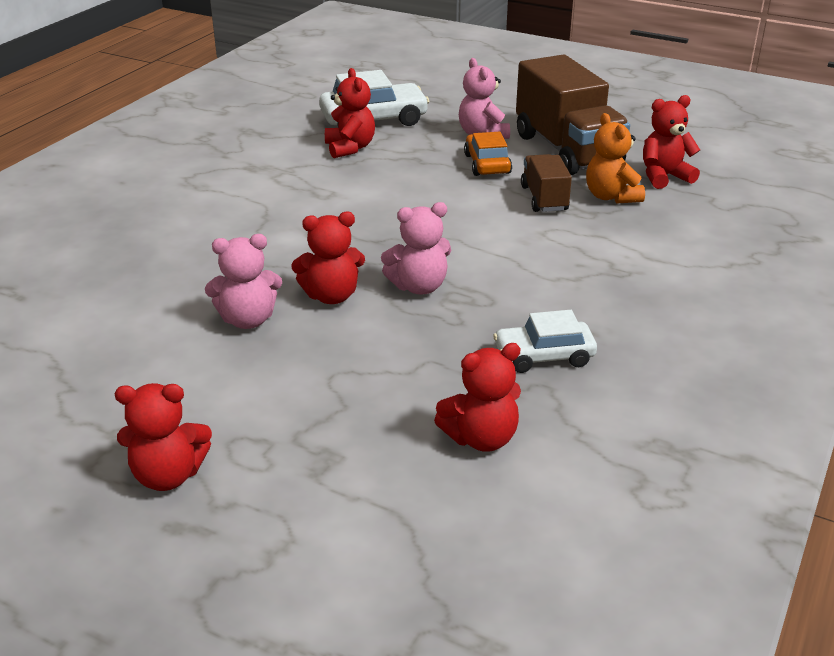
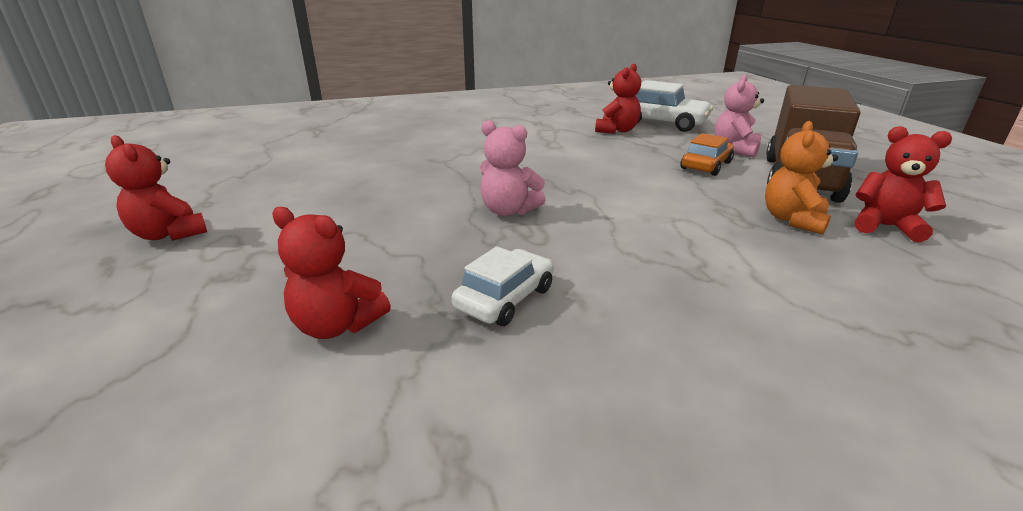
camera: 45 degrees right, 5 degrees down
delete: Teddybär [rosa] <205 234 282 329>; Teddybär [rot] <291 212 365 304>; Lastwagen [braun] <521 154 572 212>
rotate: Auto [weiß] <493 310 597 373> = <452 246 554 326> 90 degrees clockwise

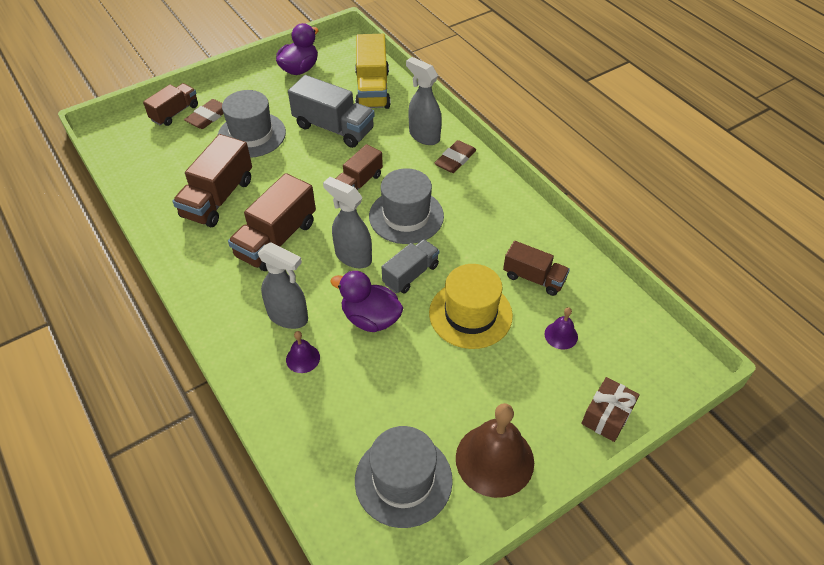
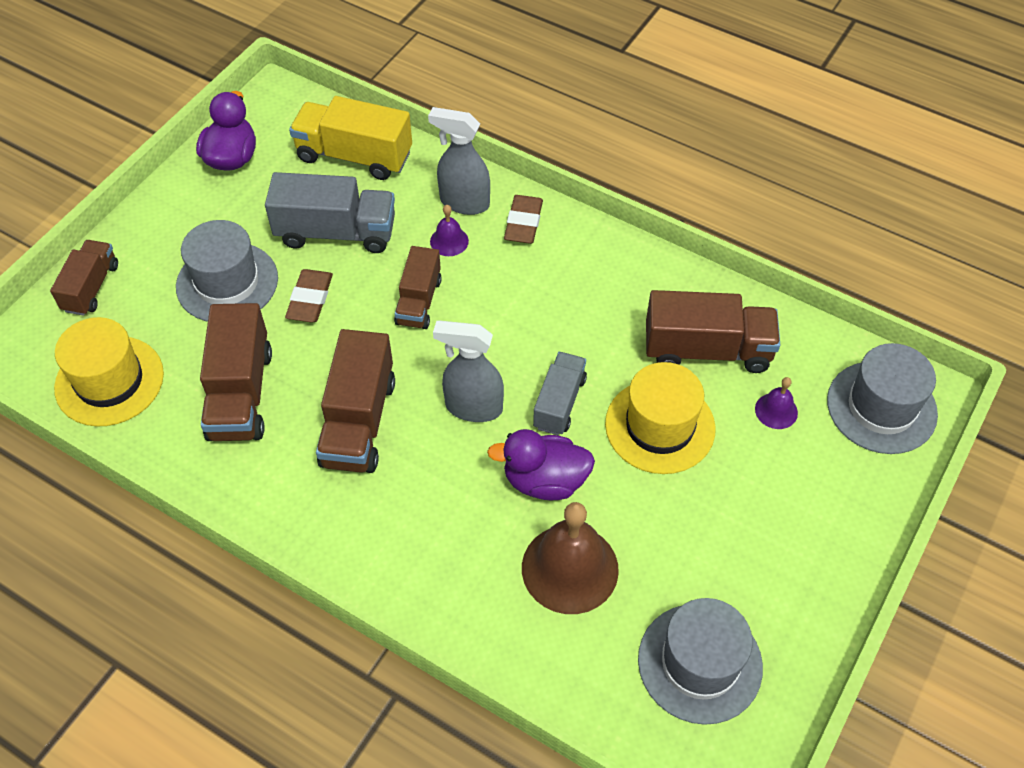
camera: 25 degrees left, 5 degrees up
delete: Sprühflasche [grau] <258 242 308 329>; Geschenk [braun] <581 377 640 442>
insert: Hut [gelb] <54 317 164 427>
move: Radiergummi [braun] <184 99 224 129> to <285 269 333 323>; Glocke [lila] <286 331 320 373> to <430 205 469 256>; Hut [grau] <369 168 444 244> to <827 343 938 454>; Glocke [braun] <456 403 534 498> to <522 502 619 614>
rotate: Lastwagen [gelb] <355 34 391 109> = <289 96 412 180> 135 degrees clockwise
resize: Lastwagen [braun] <503 241 570 296> = <646 290 780 373> x1.59

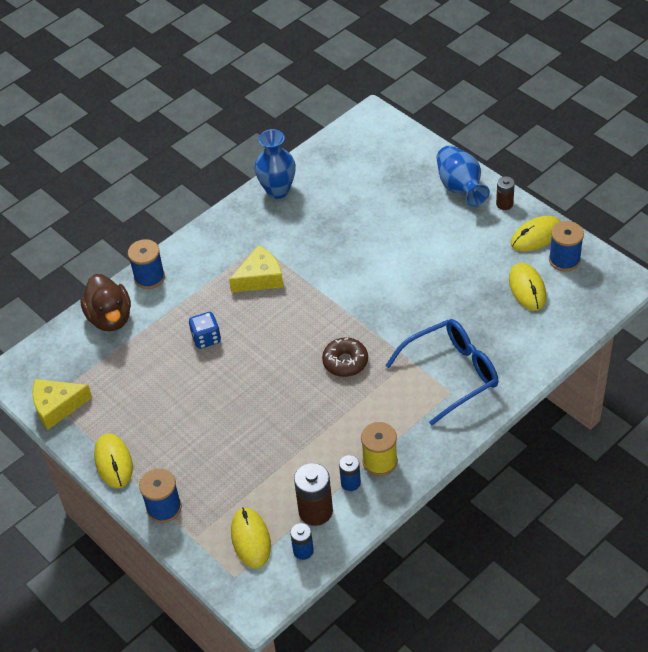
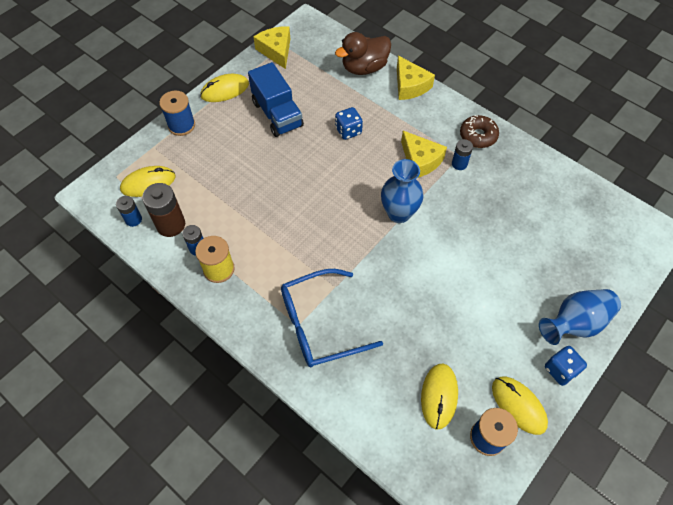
camera: 80 degrees right, 10 degrees up
insert: Lastwagen [blau] <248 62 304 137>; Batterie [blau] <452 139 473 170>
move: Vase [blau] <254 129 296 199> to <381 159 423 223>; Donut [braun] <322 337 368 377> to <460 115 499 148>
replace: Garnrolle [blau] <128 239 165 289> to Käse [gelb] <397 56 435 100>; Batterie [braun] <496 176 515 210> to Spielwürfel [blau] <545 346 587 386>
rotate: Brille [blau] <385 319 499 425> = <281 269 383 367> 105 degrees clockwise; Computermaus [gelb] <509 263 547 311> = <421 364 458 429> 60 degrees counterclockwise

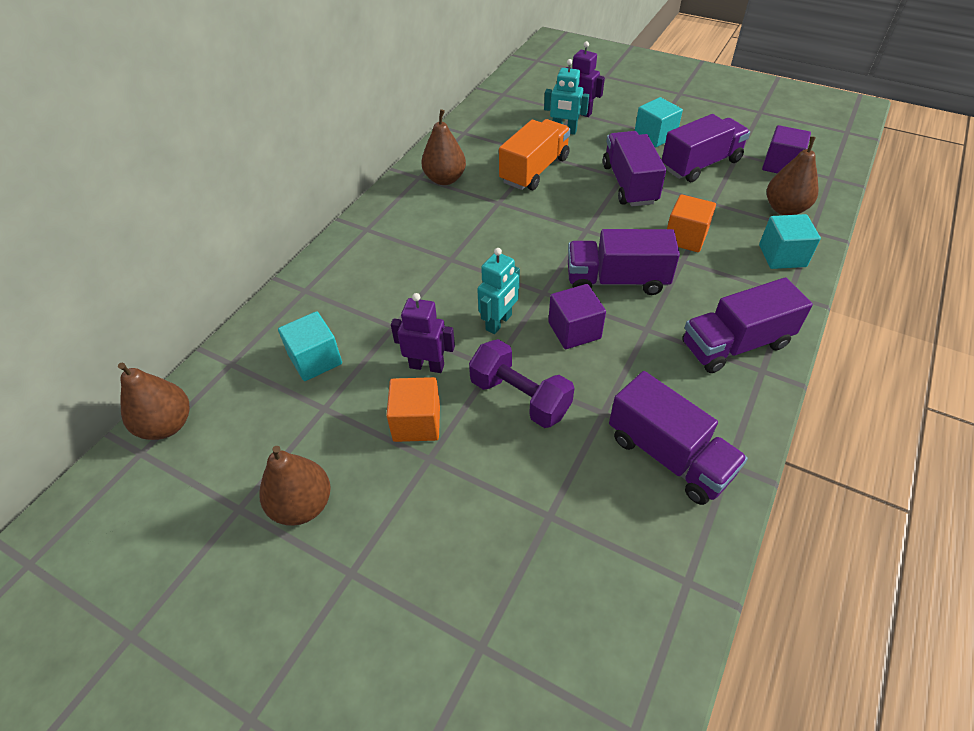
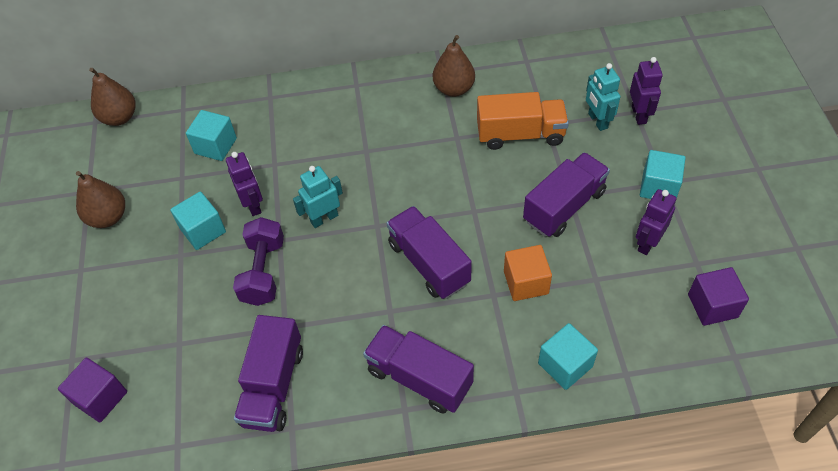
camera: 55 degrees right, 5 degrees up
delete: Birne [braun] <767 136 818 215>
move: Kubus [lila] <548 284 606 349> to <58 358 127 422>
replace: Lastwagen [lila] <662 114 750 182> to Roboter [lila] <636 189 676 255>
recolor: Kubus [orange] <386 377 440 442> to Kubus [türkis] <170 191 226 250>
rotate: Roboter [türkis] <477 248 520 334> = <293 166 343 228> 150 degrees clockwise

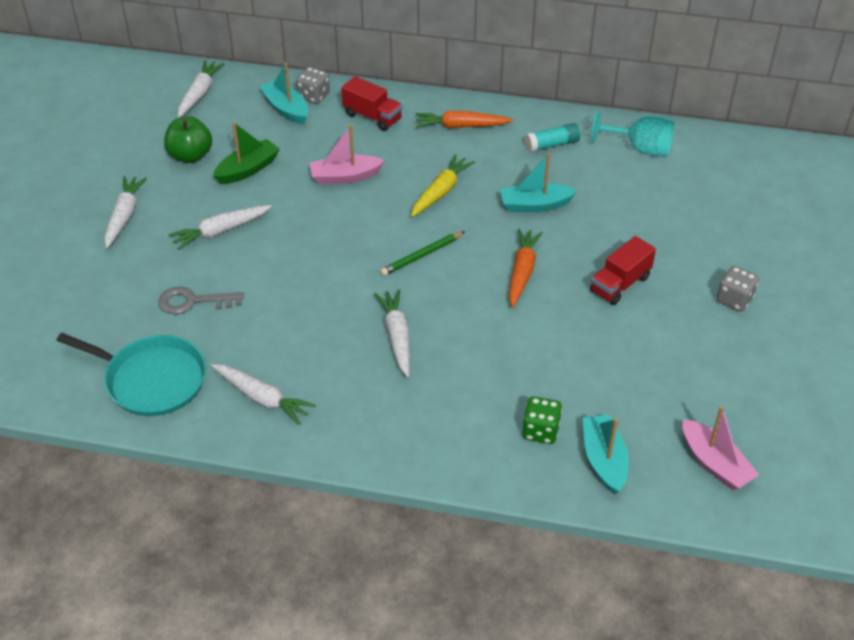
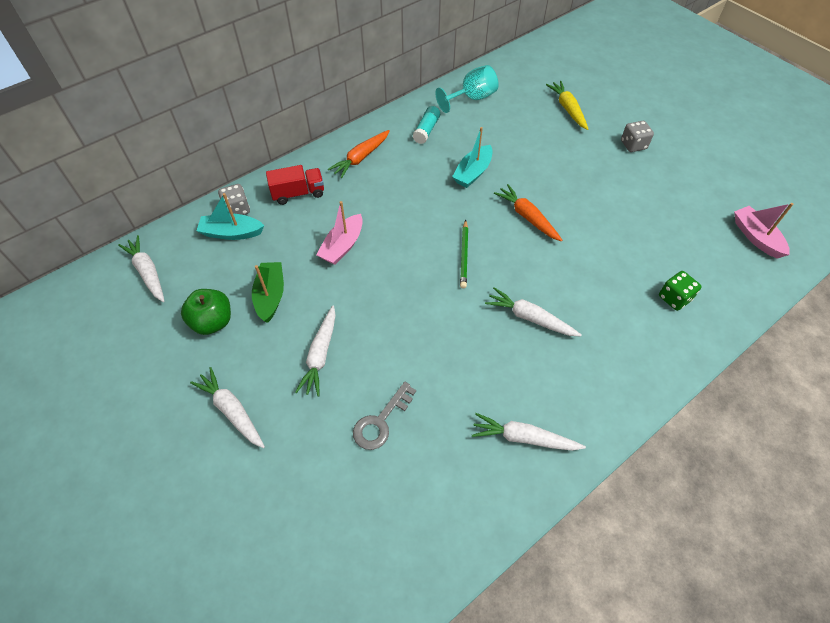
camera: 50 degrees left, 10 degrees up
delete: Pfanne [türkis] <56 333 206 416>; Boot [türkis] <583 414 629 495>; Lastwagen [rot] <590 236 656 305>
move: Karotte [gelb] <411 154 475 217> to <546 81 589 130>
rotate: Karotte [weiß] <211 364 316 425> = <472 413 586 451> 150 degrees counterclockwise; Boot [rosa] <682 406 759 490> = <734 203 793 259> 120 degrees counterclockwise

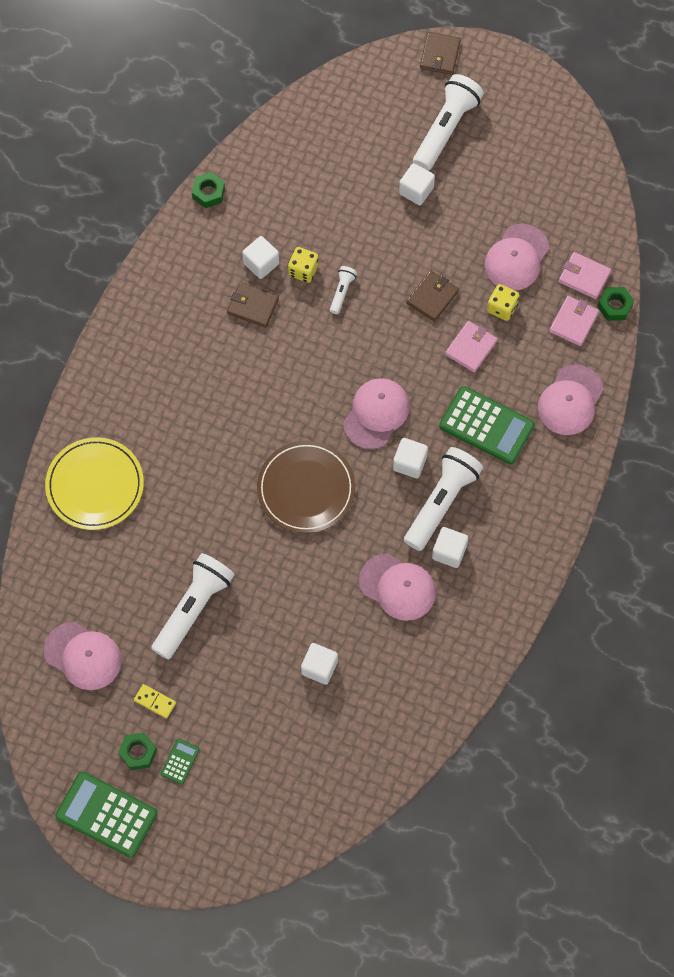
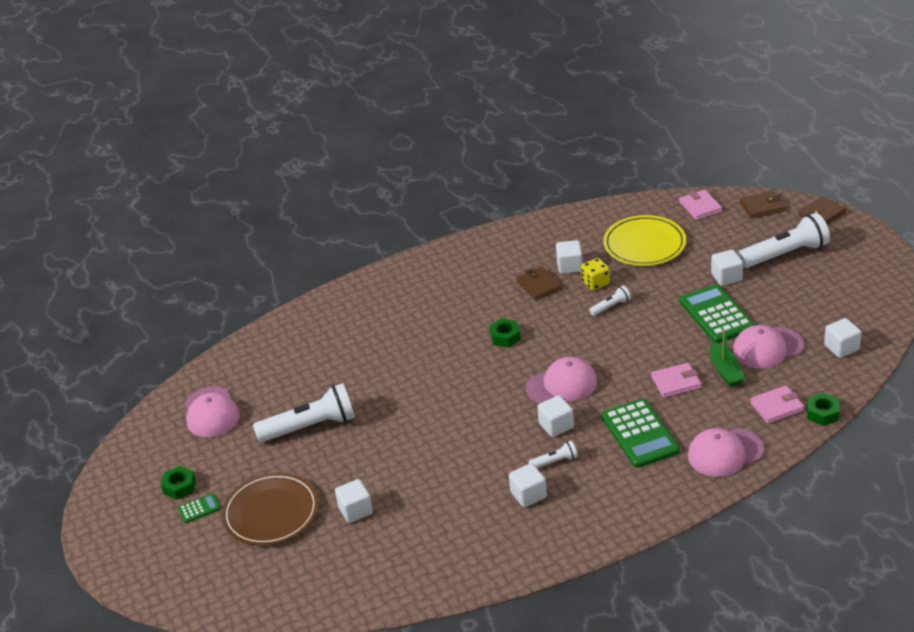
camera: 45 degrees right, 30 degrees down
delete: Dominostein [gelb] <134 684 176 719>; Kappe [rosa] <359 554 436 621>
insert: Kubus [weiß] <824 318 861 358>
move: Teller [gelb] <45 437 144 530> to <603 215 686 266>; Taschenrechner [grün] <55 771 157 858> to <679 284 755 343>; Sechskantmutter [grün] <192 172 225 208> to <489 318 521 348>; Teller [braun] <257 441 355 534> to <222 472 319 546>; Geldbörse [braun] <406 271 459 322> to <740 191 785 219>; Geldbörse [rosa] <559 252 611 299> to <679 190 722 220>
replace: Spielwürfel [gelb] <487 284 519 321> to Boot [grün] <710 330 745 387>
resize: Taschenlampe [weiß] <404 447 483 551> = <528 441 578 468> x0.47

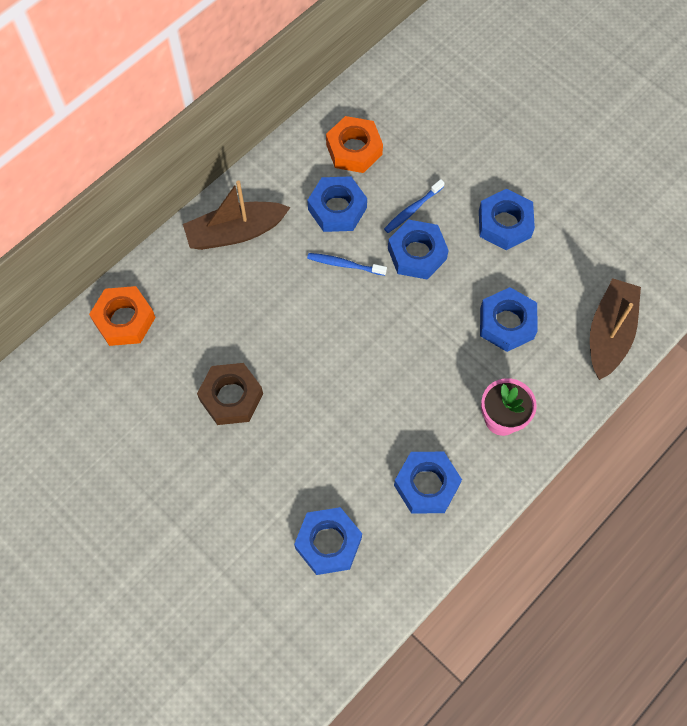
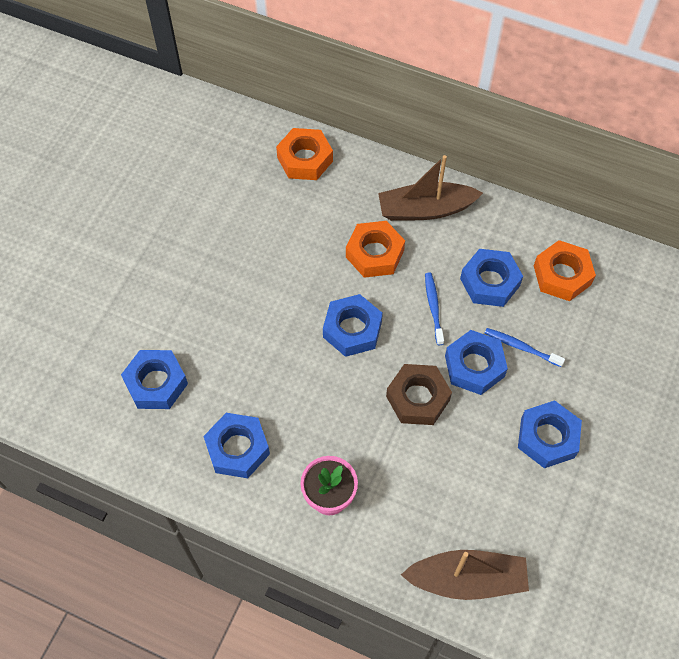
camera: 70 degrees right, 5 degrees down
insert: Sechskantmutter [orange] <346 221 405 278>
move: Sechskantmutter [braun] <197 363 263 425> to <386 364 452 425>; Sechskantmutter [blau] <480 287 538 352> to <323 294 383 357>
rotate: Boot [braun] <183 180 291 250> = <378 155 483 221> 60 degrees counterclockwise

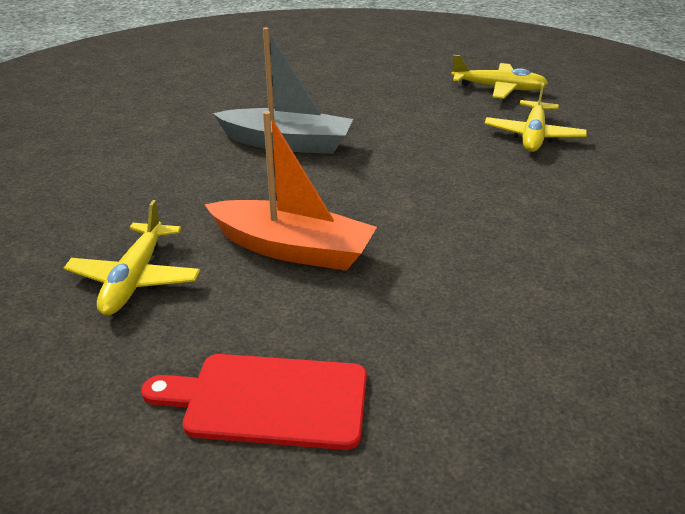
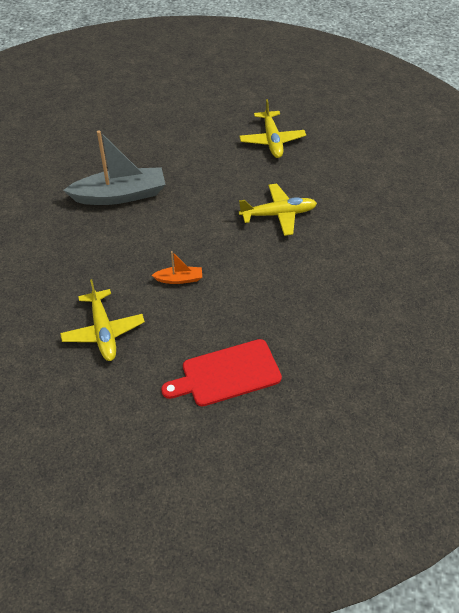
camera: 25 degrees left, 15 degrees up
move: Flugzeug [gelb] <451 55 548 99> to <239 184 317 236>
resize: Boot [orange] <204 111 377 271> = <152 251 202 284> x0.46

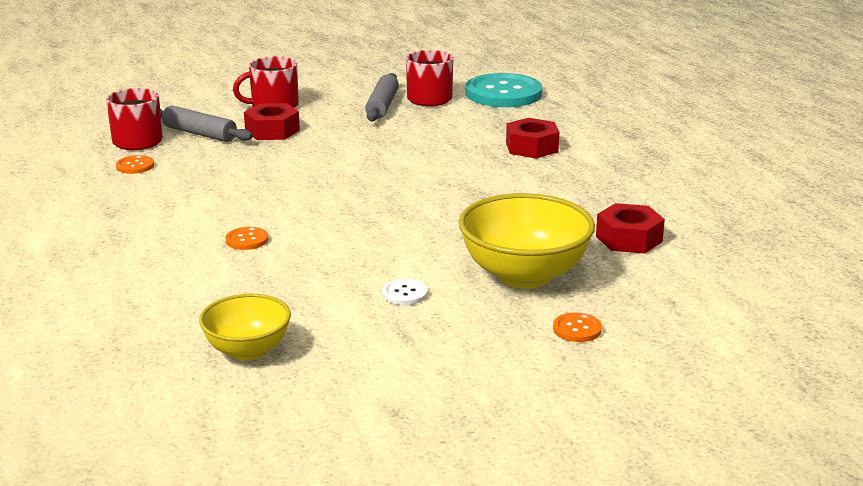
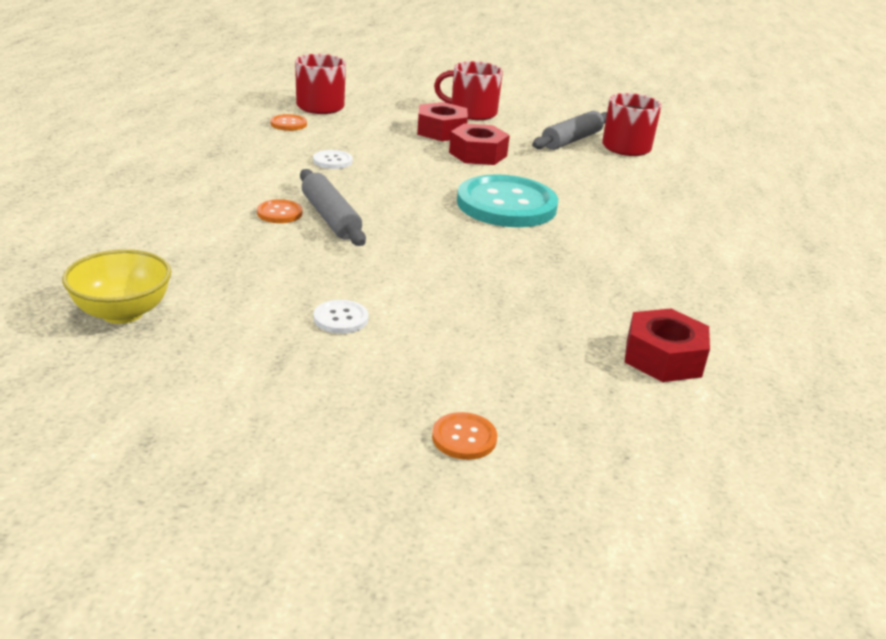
camera: 30 degrees right, 5 degrees up
delete: Schüssel [gelb] <459 193 595 289>
insert: Knopf [weiß] <313 150 352 169>
move: Nudelholz [grau] <160 106 253 142> to <300 169 366 246>; Knopf [türkis] <466 73 542 107> to <457 174 558 227>; Sechskantmutter [rot] <506 118 559 159> to <449 123 510 165>

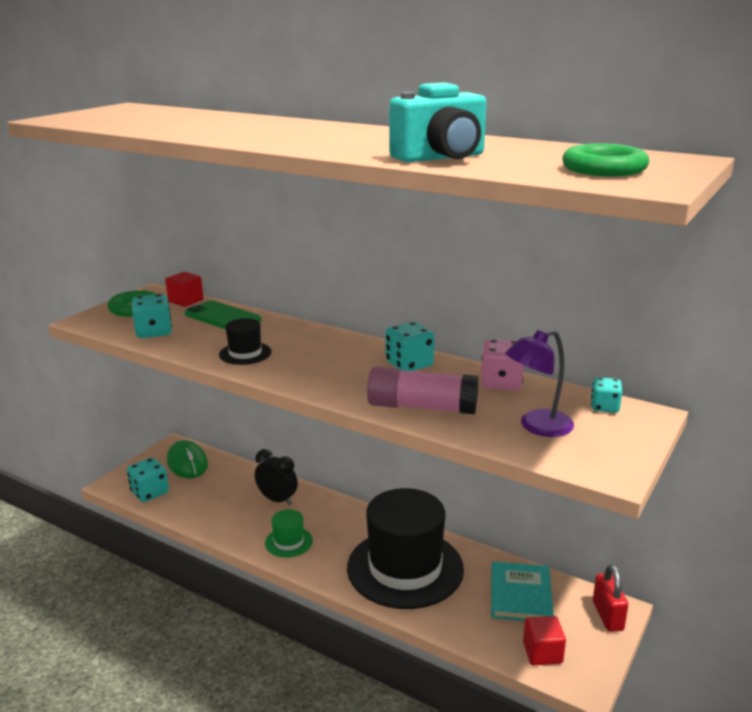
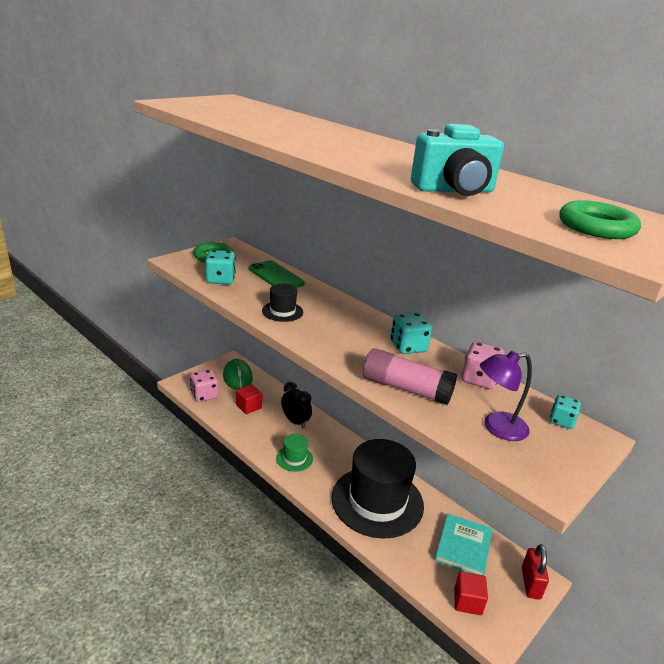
camera: 10 degrees right, 5 degrees up
move: Kubus [rot] <165 272 203 307> to <236 384 262 414>
recolor: Spielwürfel [türkis] <127 458 169 502> to Spielwürfel [rosa] <190 370 218 402>

